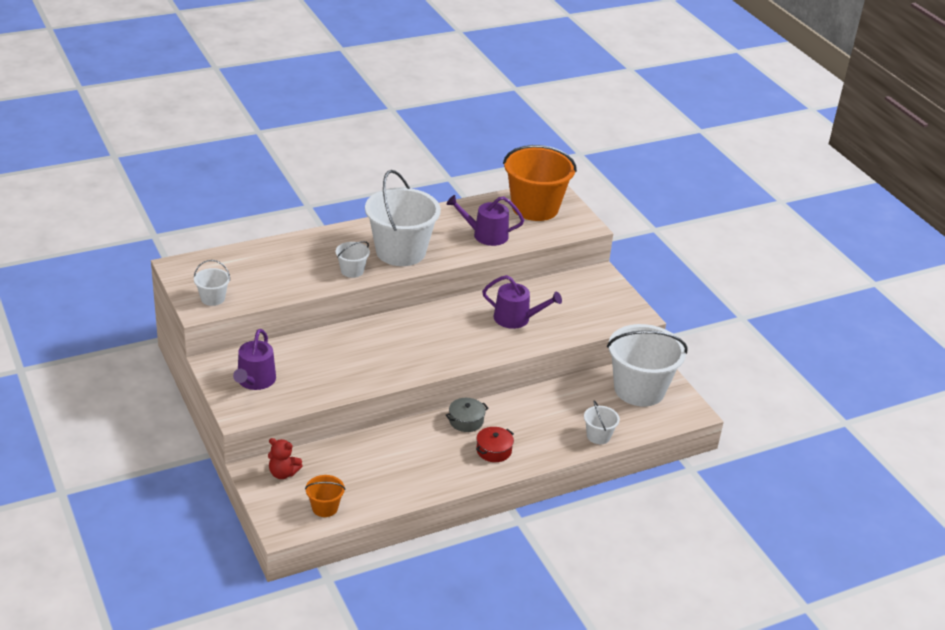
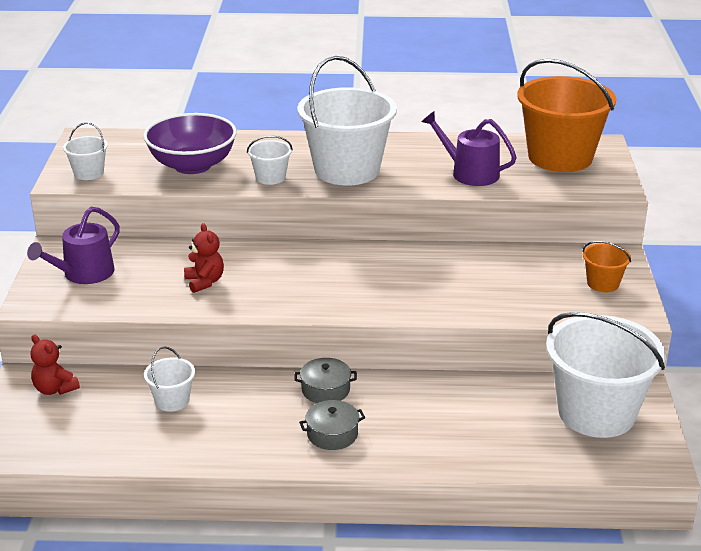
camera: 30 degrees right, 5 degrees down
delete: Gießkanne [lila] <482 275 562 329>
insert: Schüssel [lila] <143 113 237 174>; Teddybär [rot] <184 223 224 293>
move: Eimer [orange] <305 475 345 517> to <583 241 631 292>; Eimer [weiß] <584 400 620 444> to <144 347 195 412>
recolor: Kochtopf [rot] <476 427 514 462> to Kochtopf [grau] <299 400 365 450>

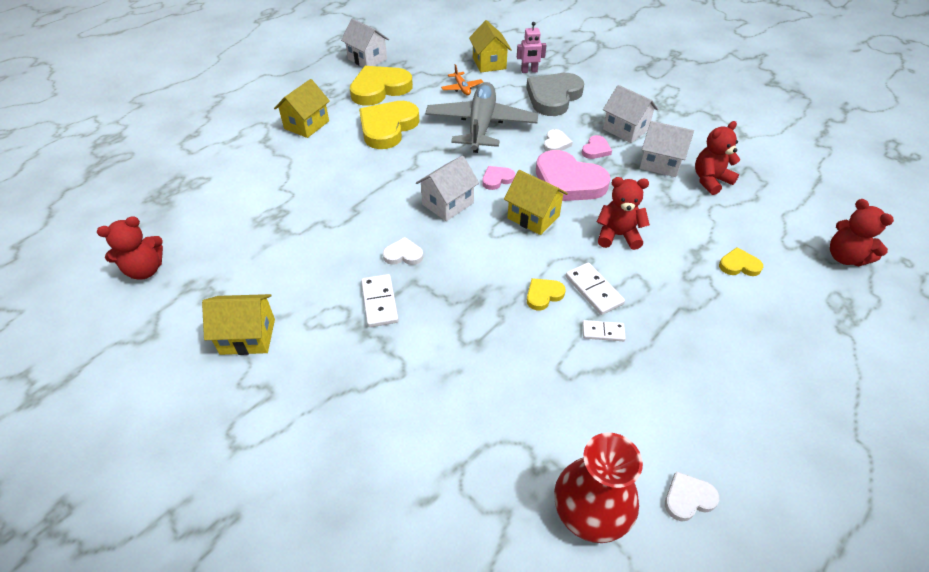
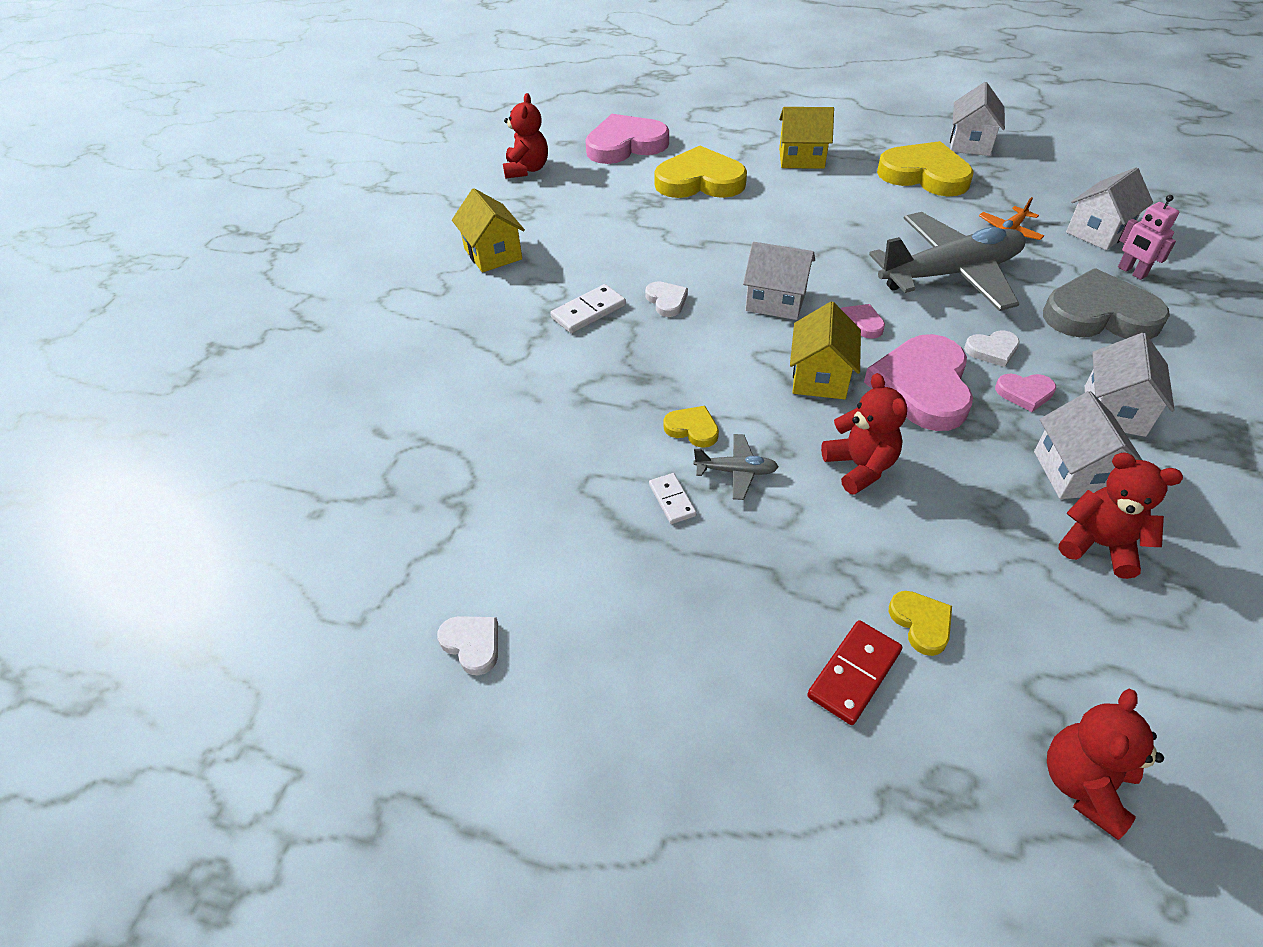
camera: 65 degrees right, 0 degrees up
delete: Vase [rot] <554 432 643 543>
insert: Herz [rosa] <585 114 669 164>; Dominostein [rot] <807 620 902 725>
move: Herz [gelb] <359 101 420 149> to <654 146 747 198>
replace: Dominostein [weiß] <566 263 625 315> to Flugzeug [grau] <693 434 779 500>
recolor: Haus [gelb] <469 20 512 72> to Haus [weiß] <1066 167 1153 250>
rotate: Teddybär [rot] <97 216 163 280> = <503 93 548 179> 120 degrees counterclockwise

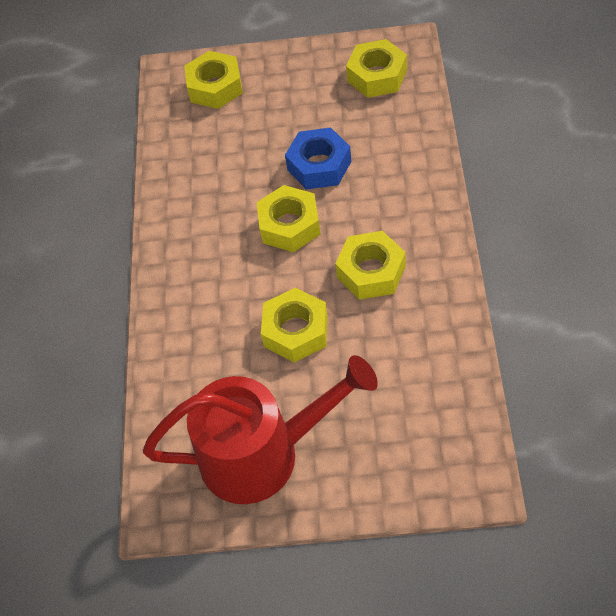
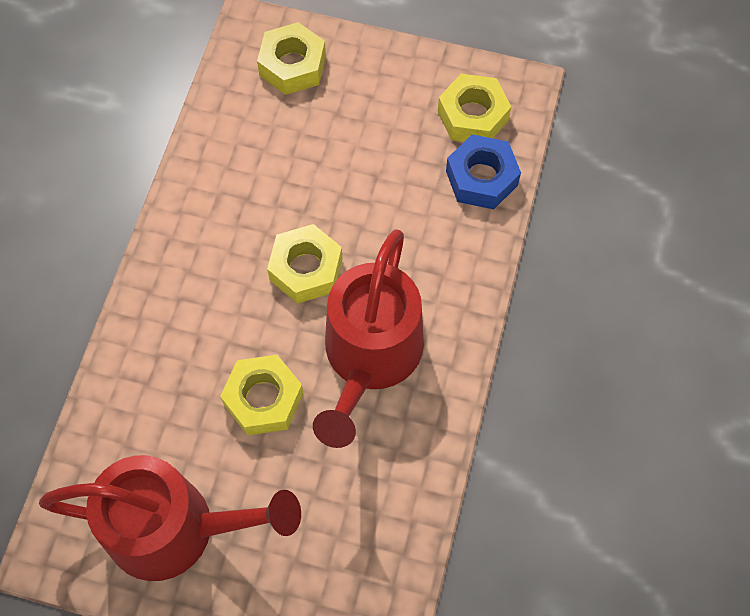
camera: 10 degrees right, 10 degrees up
move: Sechskantmutter [blau] <285 127 351 189> to <446 134 521 209>
replace: Sechskantmutter [gelb] <335 231 406 300> to Gießkanne [rot] <313 229 424 448>

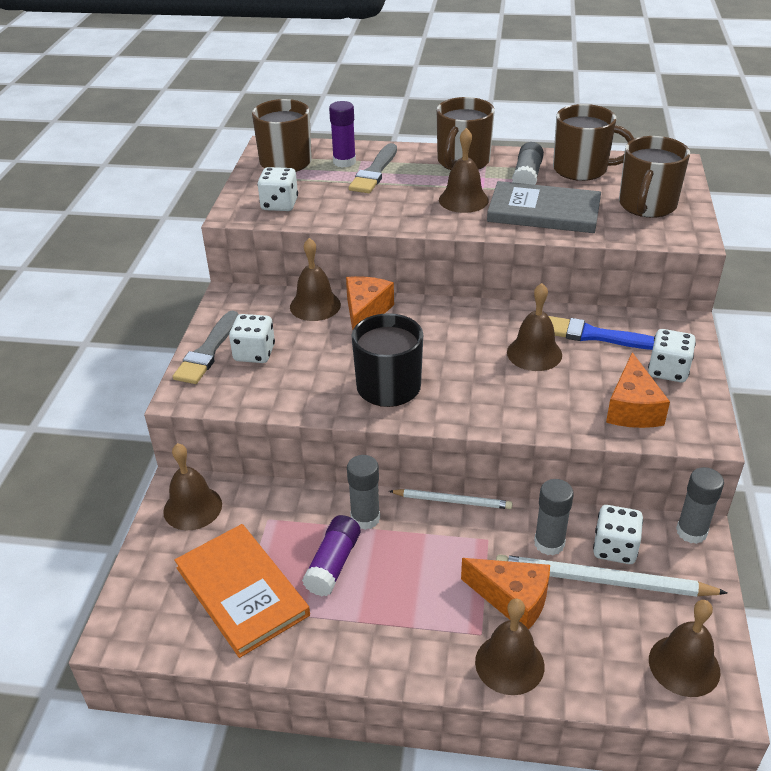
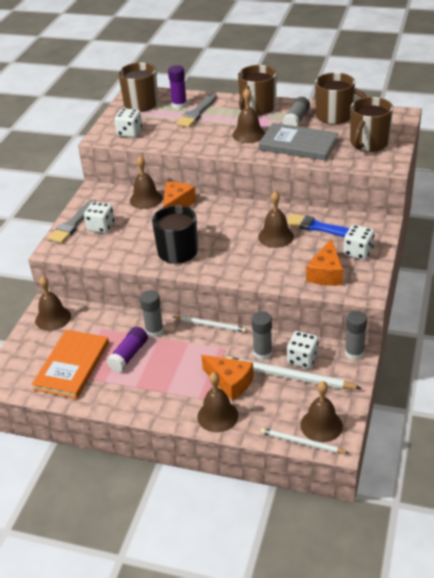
camera: 10 degrees right, 0 degrees up
insert: Bleistift [weiß] <261 428 348 454>
rotate: Buch [orange] <175 524 310 658> = <32 330 109 399> 45 degrees clockwise

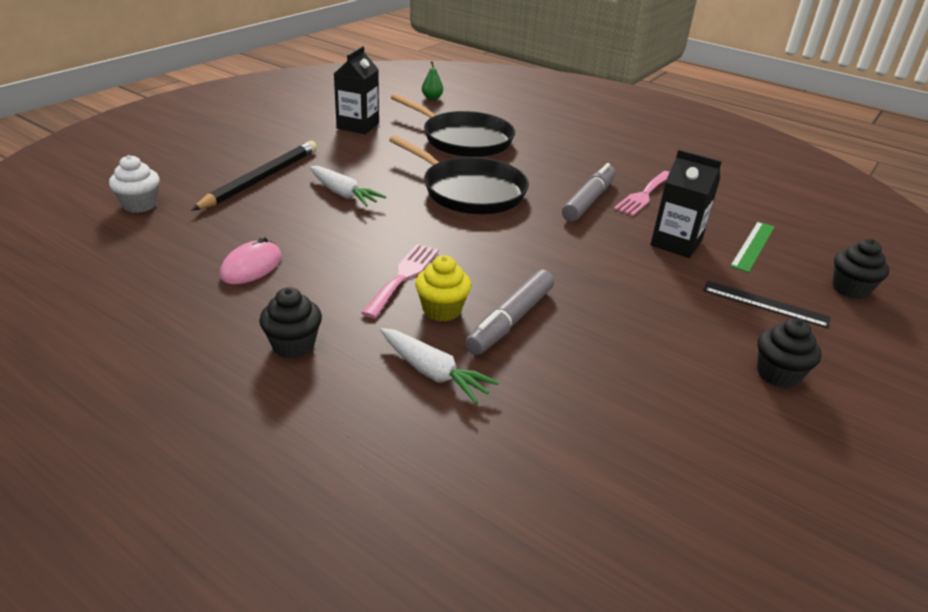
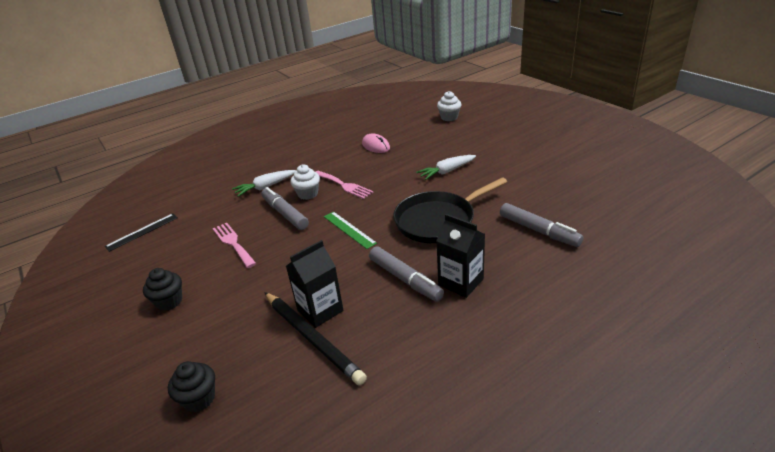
camera: 115 degrees right, 0 degrees up
delete: Muffin [schwarz] <259 287 322 359>; Birne [grün] <422 61 443 100>
move: Bleistift [schwarz] <191 141 317 211> to <264 292 367 385>; Getränkekarton [schwarz] <334 46 379 134> to <436 214 485 298>; Gabel [rosa] <614 171 670 216> to <213 223 256 268>; Lineal [schwarz] <703 281 831 328> to <105 213 178 252>; Lineal [grün] <730 222 775 273> to <324 212 377 249>
replace: Pfanne [schwarz] <391 94 515 157> to Filzstift [grau] <500 203 583 247>
recolor: Muffin [gelb] <415 255 471 321> to Muffin [weiß] <290 165 320 200>

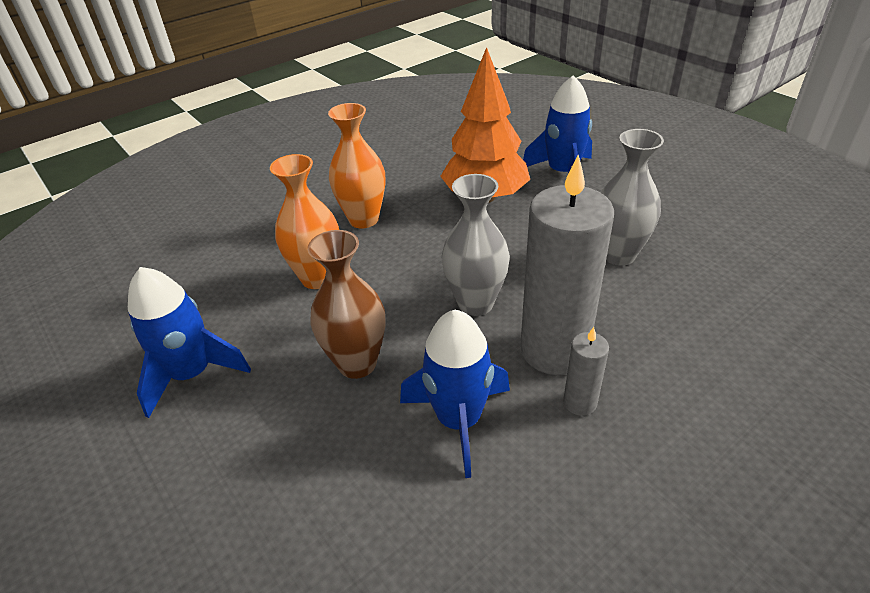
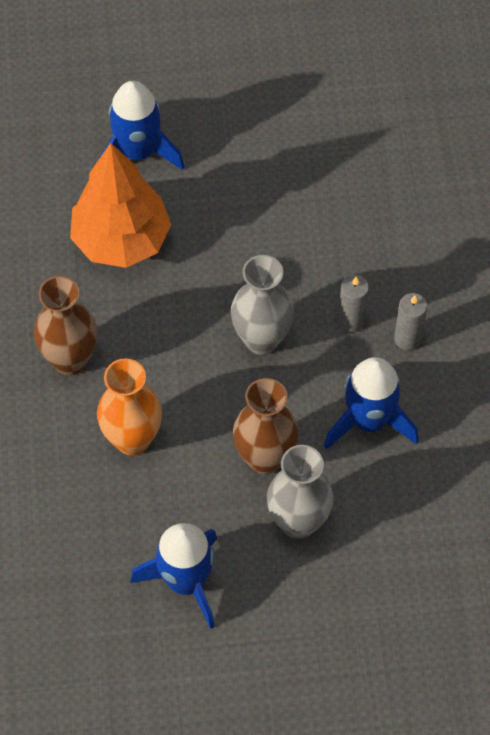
camera: 60 degrees left, 20 degrees up
move: Vase [grau] <601 129 664 266> to <267 445 334 539>
recolor: Vase [orange] <328 103 385 228> to Vase [braun] <34 276 98 375>
resize: Kerze [grau] <520 154 614 375> = <338 275 369 332> x0.45

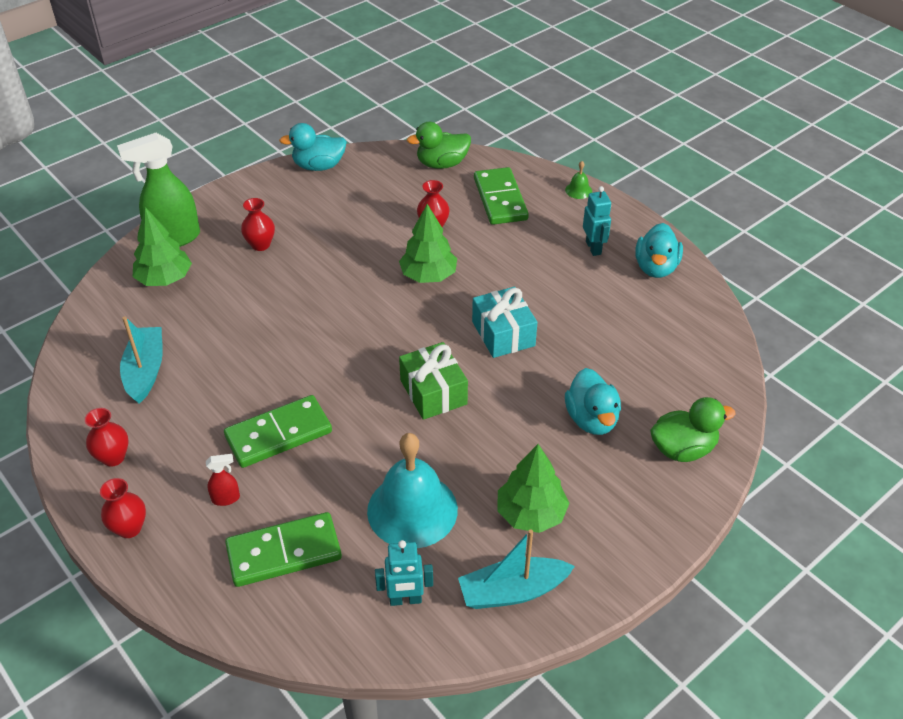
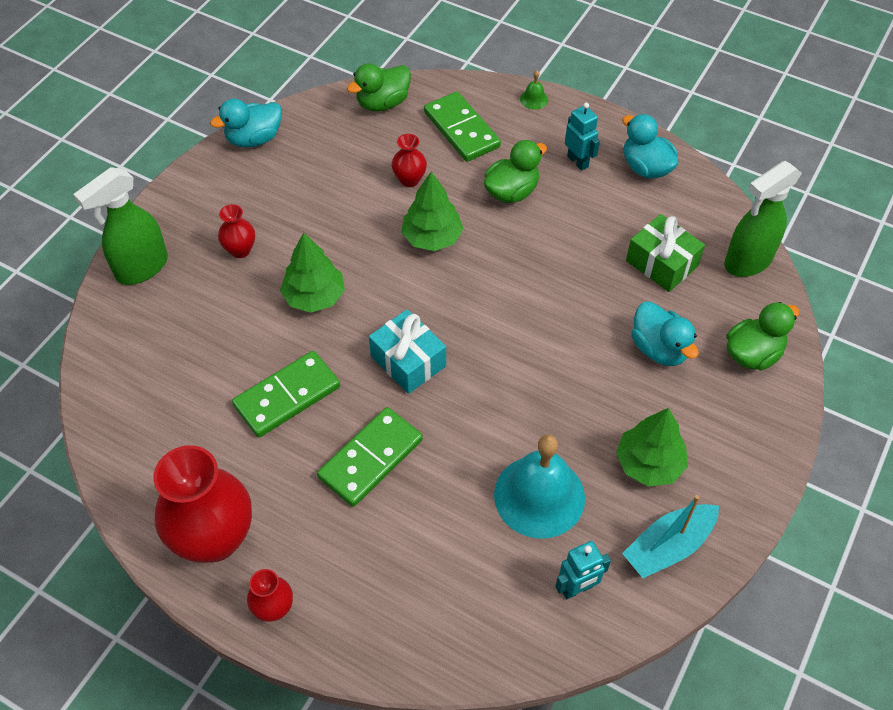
camera: 20 degrees left, 10 degrees up
delete: Boot [türkis] <120 316 163 404>; Sprühflasche [rot] <206 454 240 506>
insert: Ente [grün] <484 140 547 203>; Sprühflasche [grün] <724 161 802 277>
move: Baum [grün] <133 207 192 286> to <280 232 345 313>; Dominostein [grün] <225 512 342 587> to <232 351 340 437>; Geschenk [grün] <399 342 468 420> to <626 214 705 292>; Geschenk [türkis] <472 287 538 358> to <369 309 446 394>
rotate: Ente [türkis] <635 223 683 278> = <622 114 678 179> 150 degrees clockwise
resize: Vase [rot] <85 408 129 467> = <154 445 252 563> x2.13

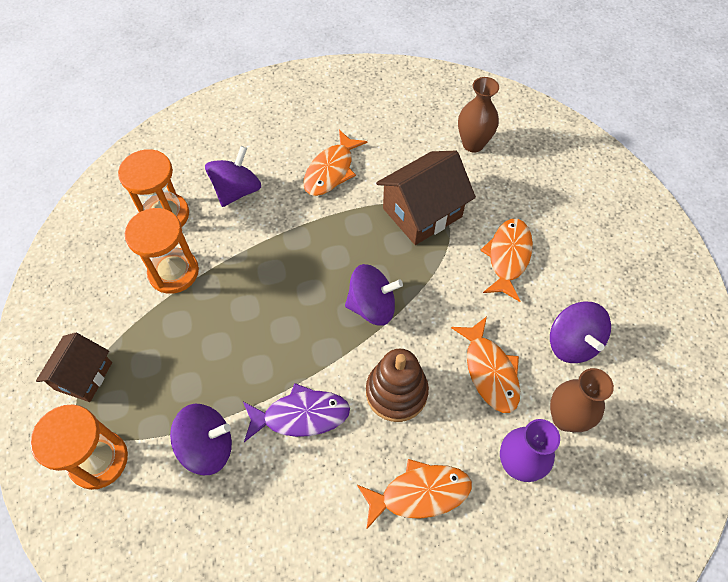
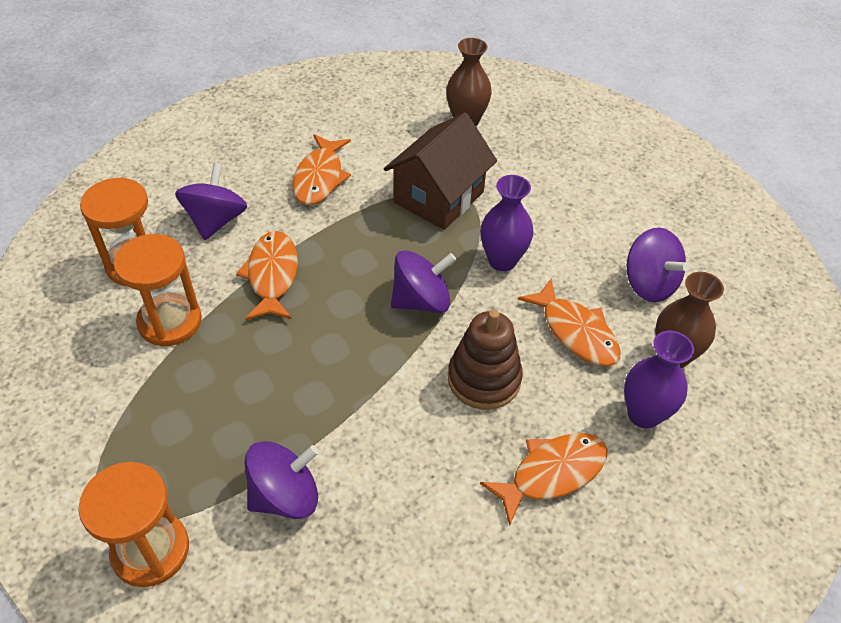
camera: 20 degrees left, 10 degrees down
delete: Haus [braun] <36 333 112 402>; Fisch [lila] <243 383 350 442>
insert: Vase [lila] <481 175 533 271>
move: Fisch [orange] <480 219 533 302> to <236 231 298 320>

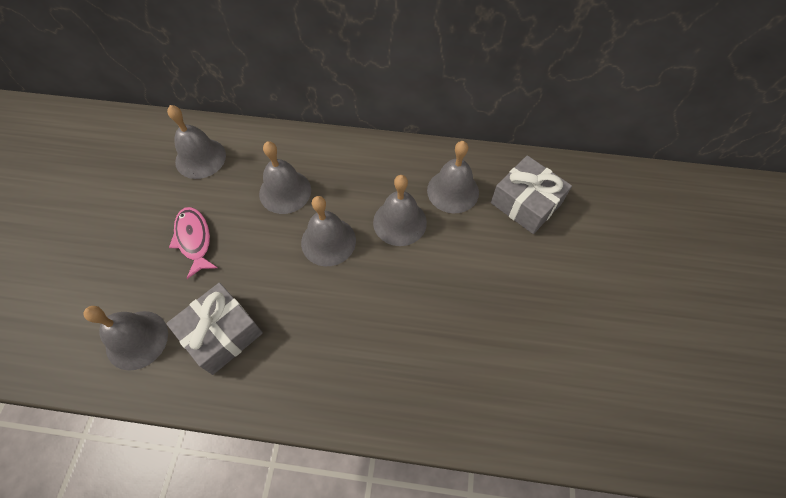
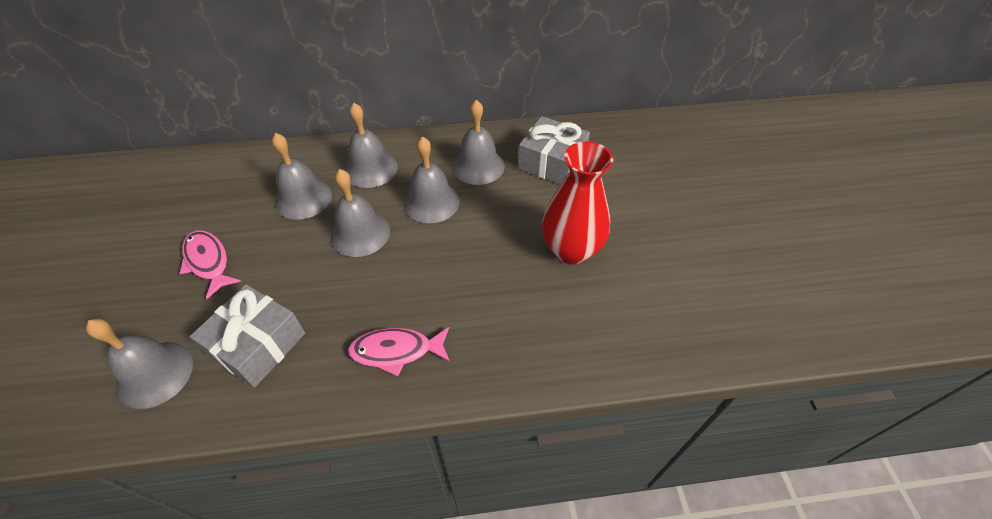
camera: 15 degrees left, 10 degrees down
insert: Fisch [rosa] <348 327 450 376>; Vase [rot] <542 141 613 264>
move: Glocke [grau] <167 105 226 179> to <344 103 398 188>

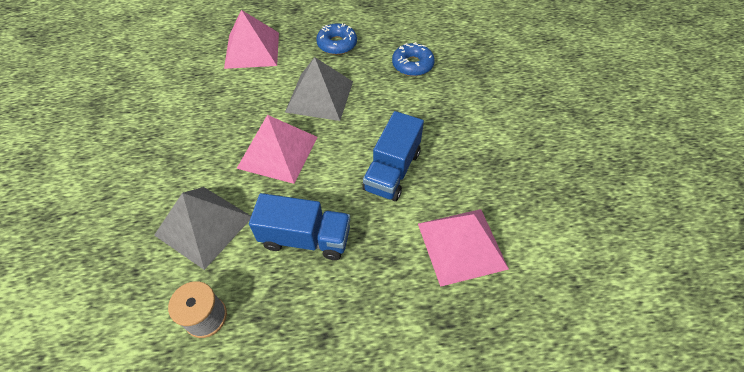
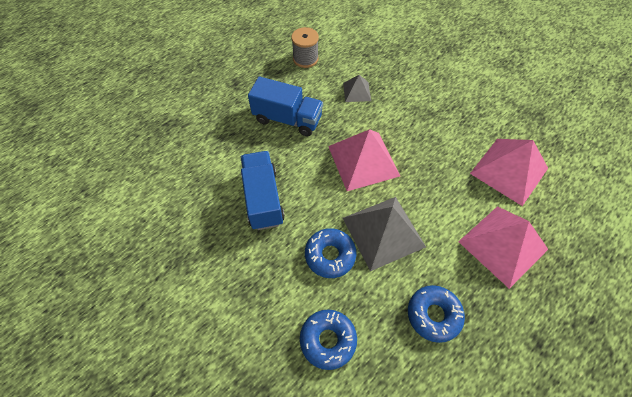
camera: 145 degrees right, 5 degrees up
insert: Donut [blau] <305 228 357 278>
move: Pyramide [rosa] <418 209 509 287> to <470 139 548 206>
rotate: Lastwagen [blau] <249 193 350 260> = <248 77 323 136> 135 degrees counterclockwise
resize: Pyramide [grau] <154 187 251 270> = <343 75 371 102> x0.51

